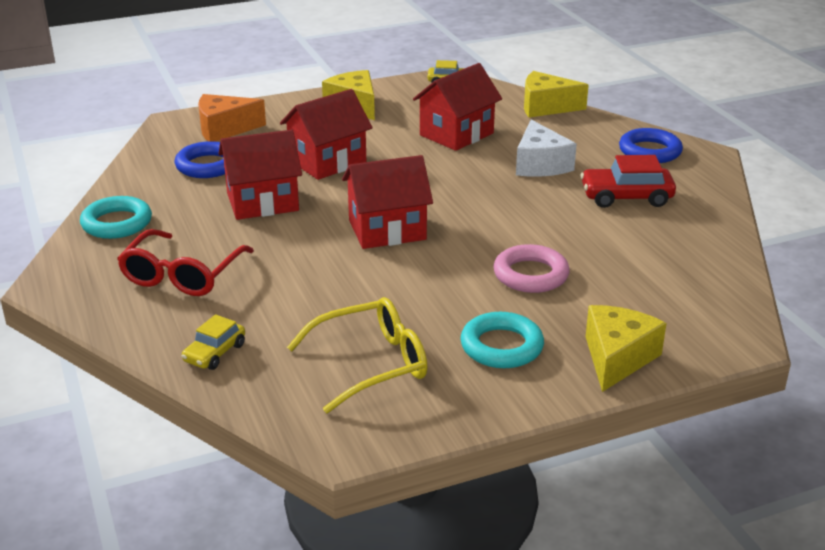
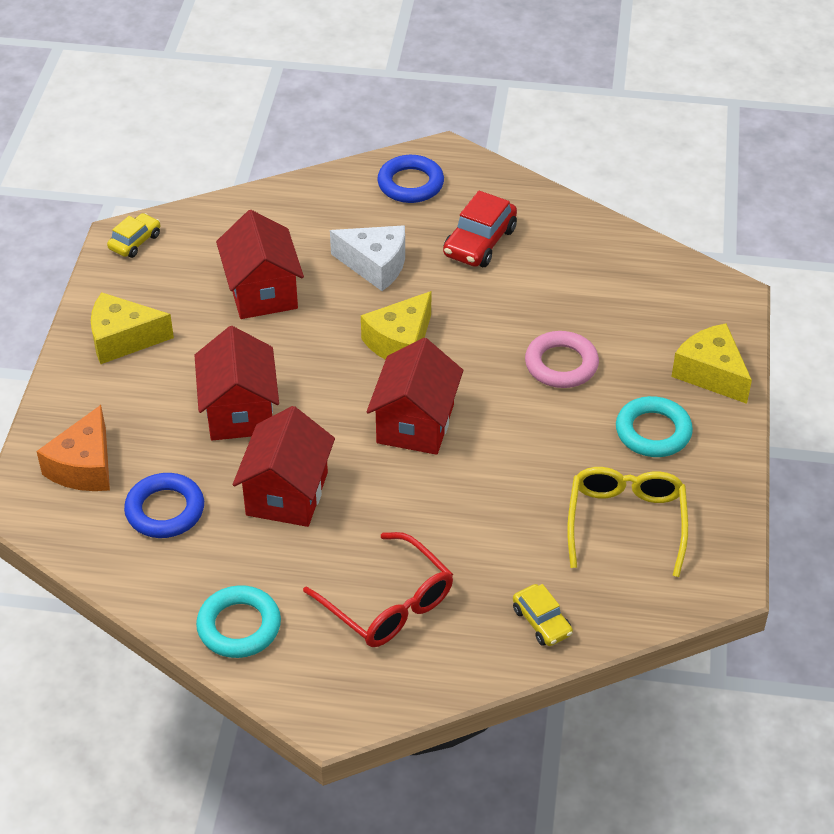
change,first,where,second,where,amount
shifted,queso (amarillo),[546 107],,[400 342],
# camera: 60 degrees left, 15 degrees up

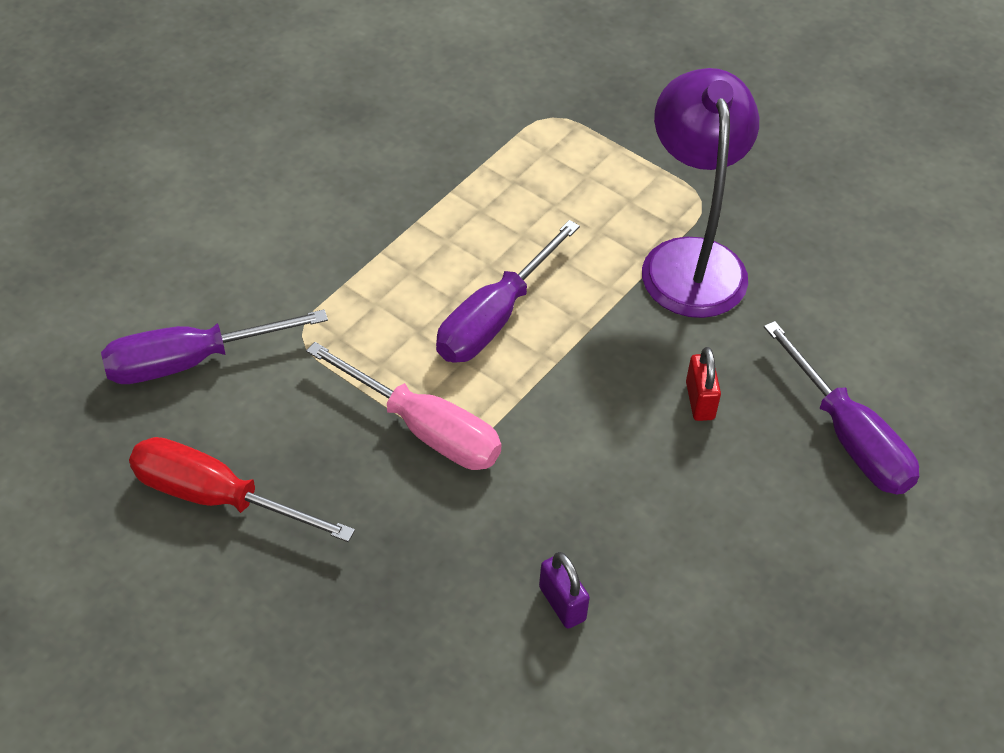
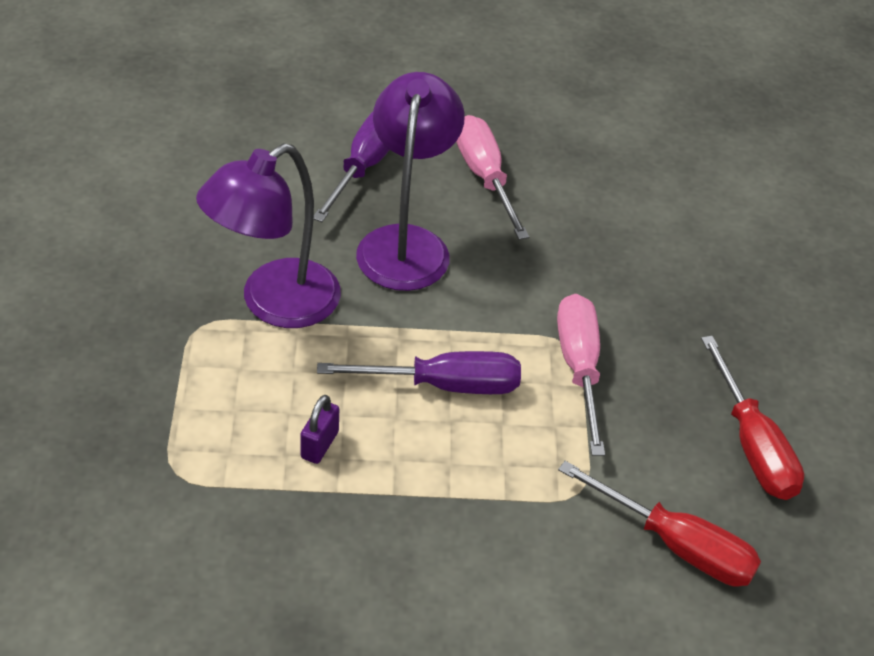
change,first,where,second,where,amount
repainted,destornillador (morado),[190 361],destornillador (rojo),[676 545],
shifted,candado (morado),[562 603],,[319 445],
swapped,candado (rojo),[700 401],lámpara (morado),[406 243],
new,,,destornillador (rosa),[484 177],
# camera: 130 degrees left, 5 degrees down

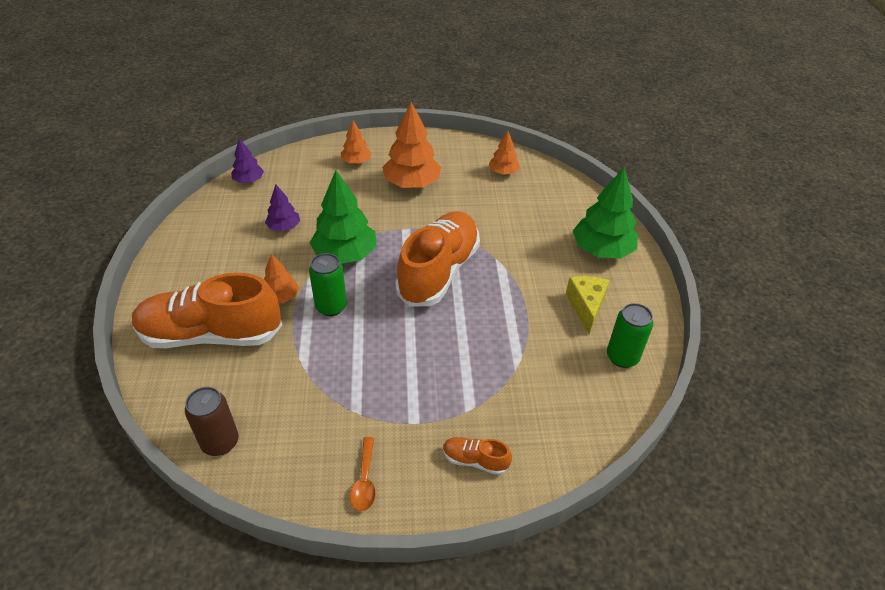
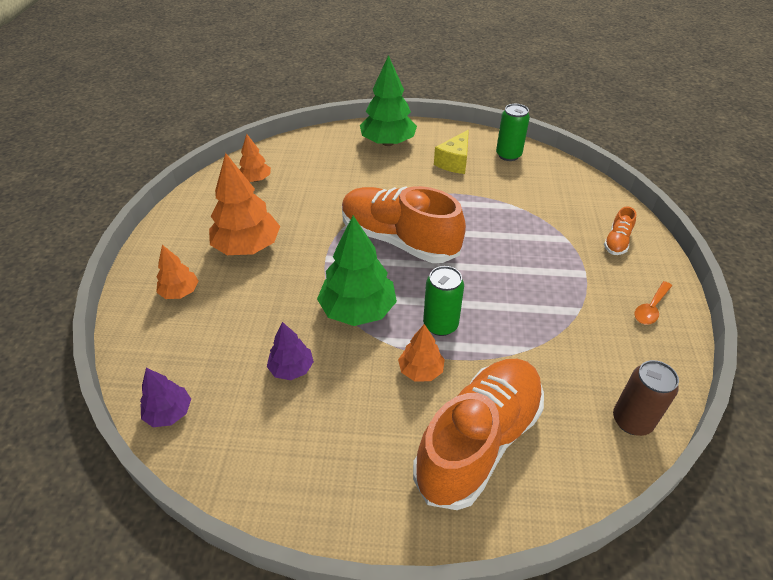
change,first,where,second,where,amount
rotated,zapato (naranja),[211 334],,[479 441],150 degrees counterclockwise
rotated,cuchara (naranja),[364 481],,[651 308],120 degrees clockwise
rotated,queso (amarillo),[586 307],,[454 162],75 degrees counterclockwise
# camera: 80 degrees left, 0 degrees up

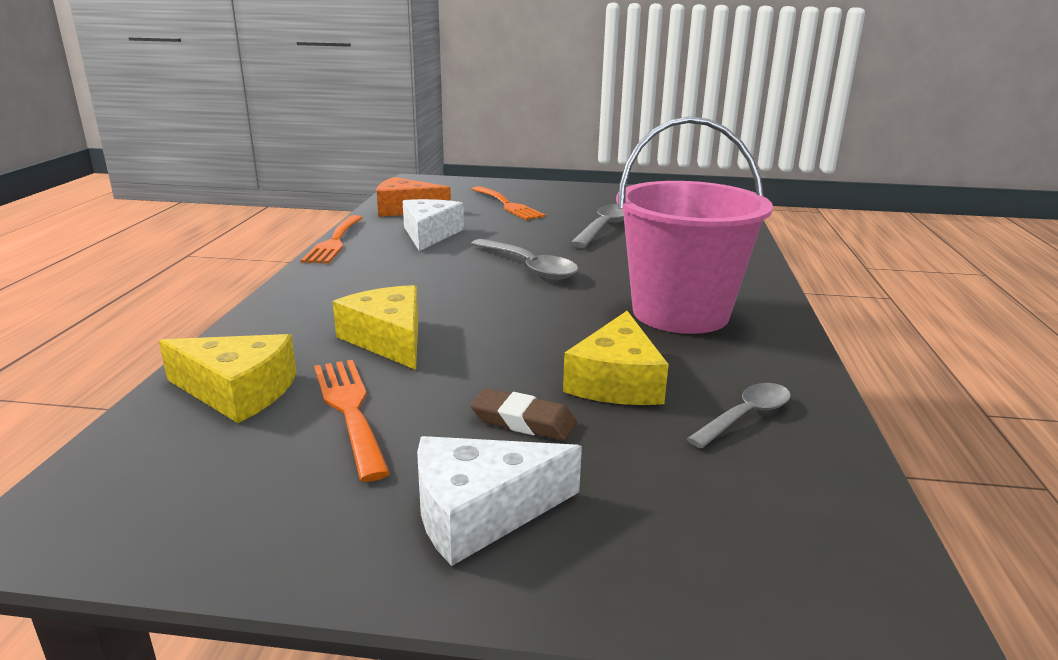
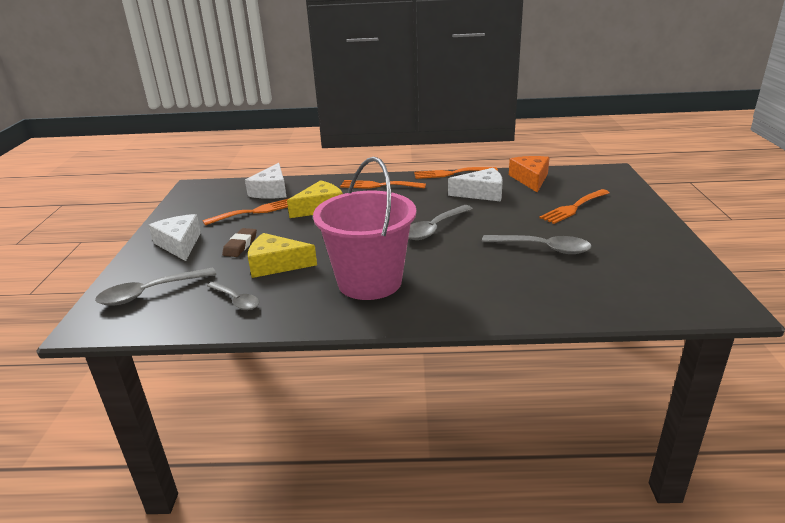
change,first,where,second,where,amount
repainted,queso (amarillo),[238 391],queso (blanco),[271 191],
new,,,cuchara (gris),[150 293],
new,,,tenedor (naranja),[378 185],
# camera: 85 degrees right, 5 degrees up

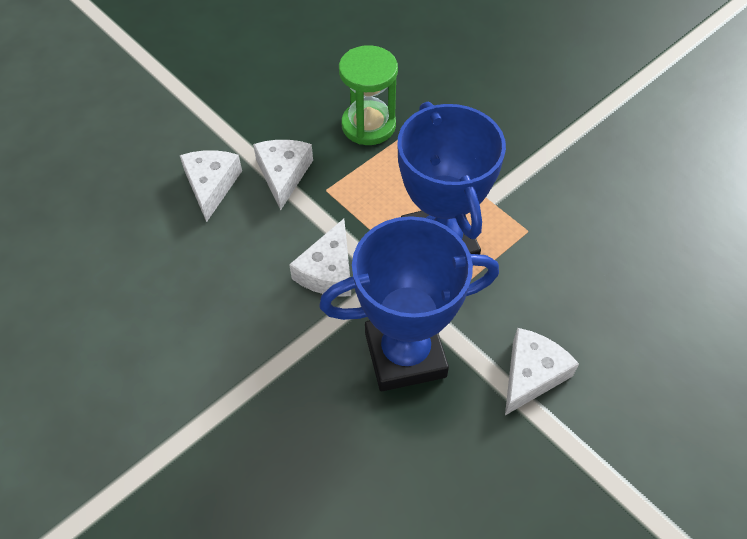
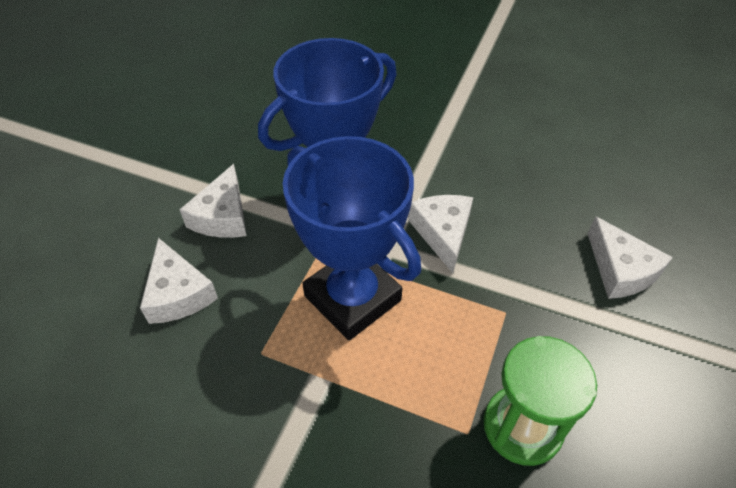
change,first,where,second,where,amount
shifted,queso (blanco),[283 174],,[178 293],
# camera: 155 degrees right, 5 degrees down

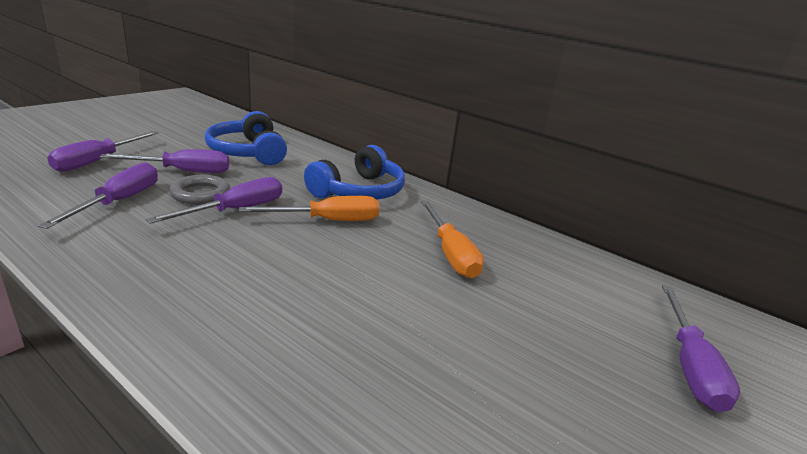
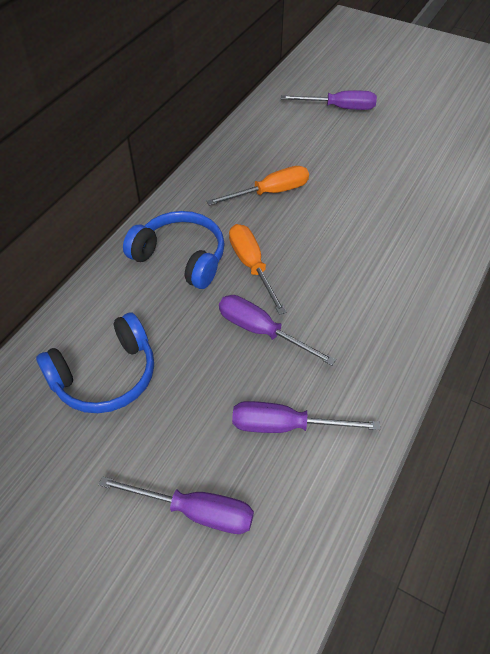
change,first,where,second,where,amount
gone,destornillador (morado),[183 171],,,
gone,anillo (gris),[201 194],,,
# camera: 95 degrees left, 25 degrees up

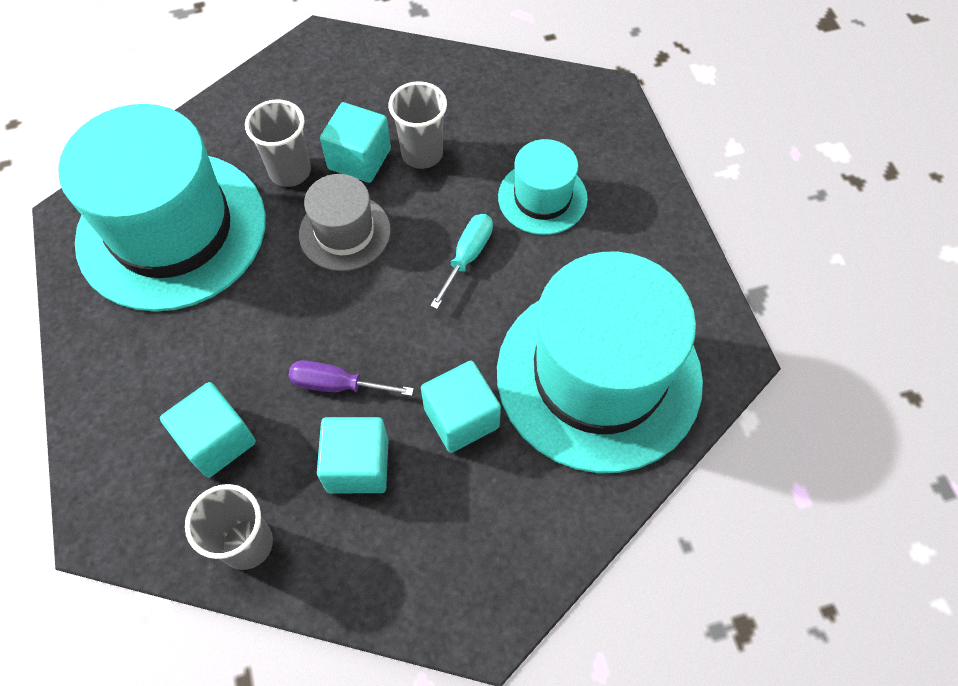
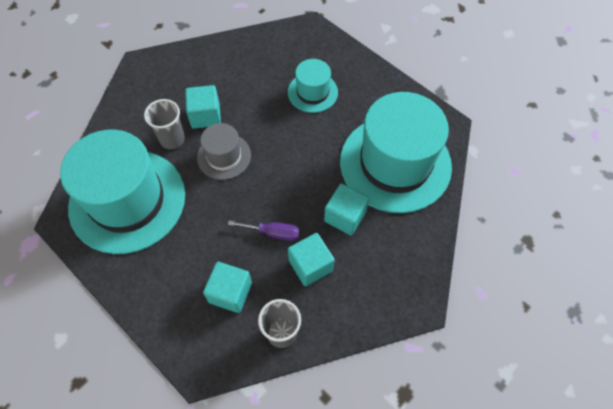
change,first,where,second,where,amount
rotated,destornillador (morado),[337 385],,[273 233],150 degrees counterclockwise
gone,vaso (gris),[422 154],,,
gone,destornillador (turquesa),[467 256],,,
# camera: 30 degrees left, 0 degrees up

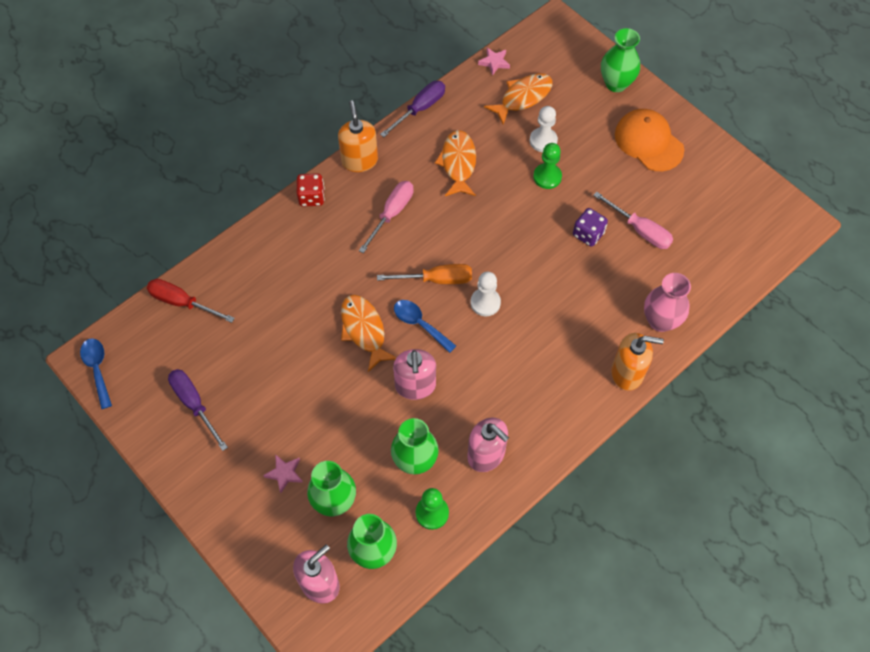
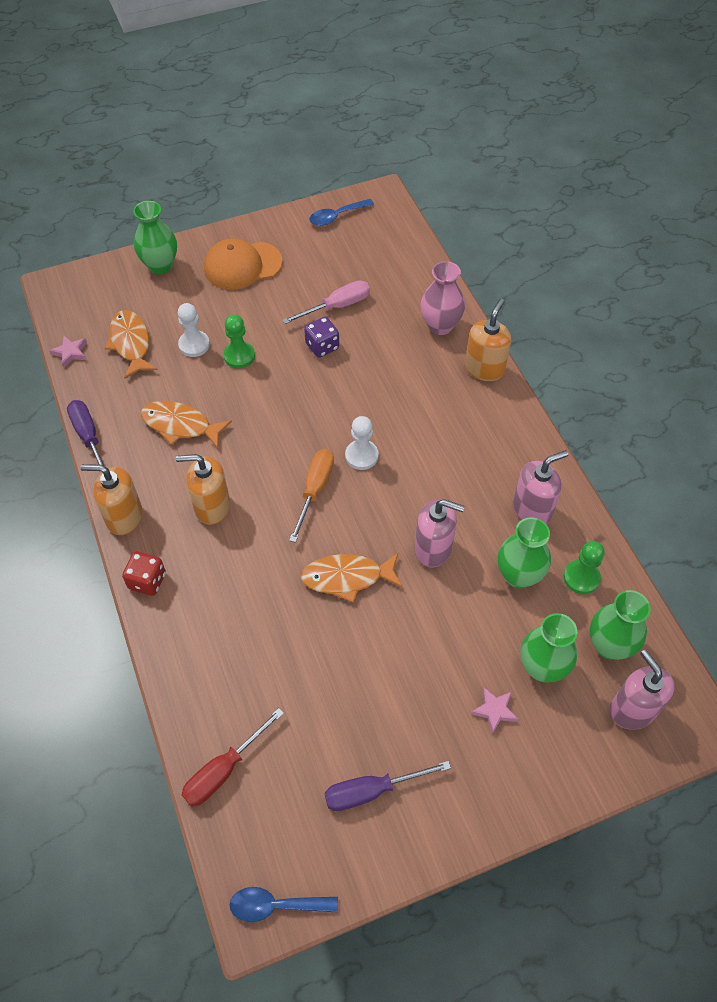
change,first,where,second,where,amount
swapped,destornillador (rosa),[391 214],dispensador de jabón (naranja),[212 506],
shifted,cuchara (azul),[420 324],,[336 216],
# camera: 70 degrees left, 5 degrees down

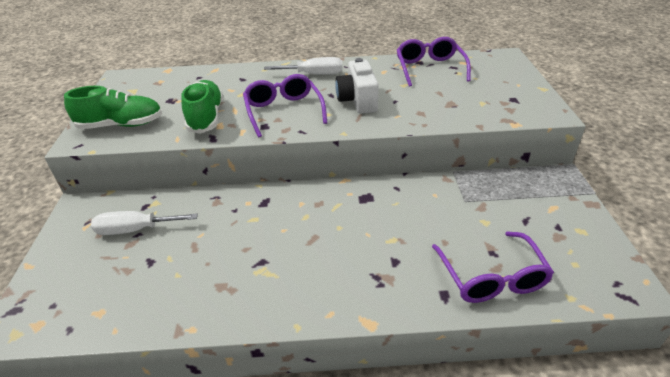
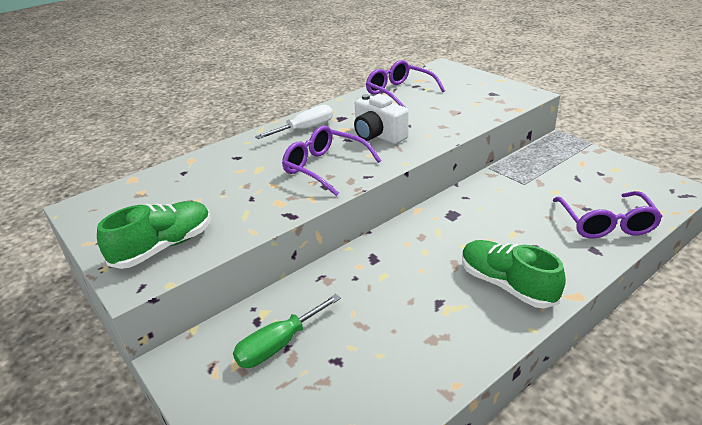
change,first,where,second,where,amount
repainted,destornillador (blanco),[135 230],destornillador (verde),[279 345],
shifted,zapato (verde),[206 117],,[506 285],
rotated,gafas (morado),[491 277],,[605 223],45 degrees clockwise
# camera: 35 degrees left, 5 degrees down

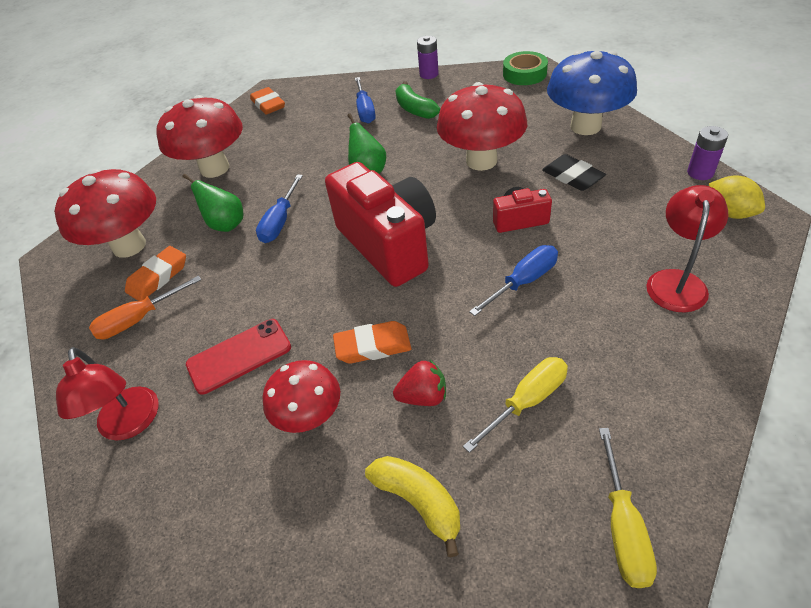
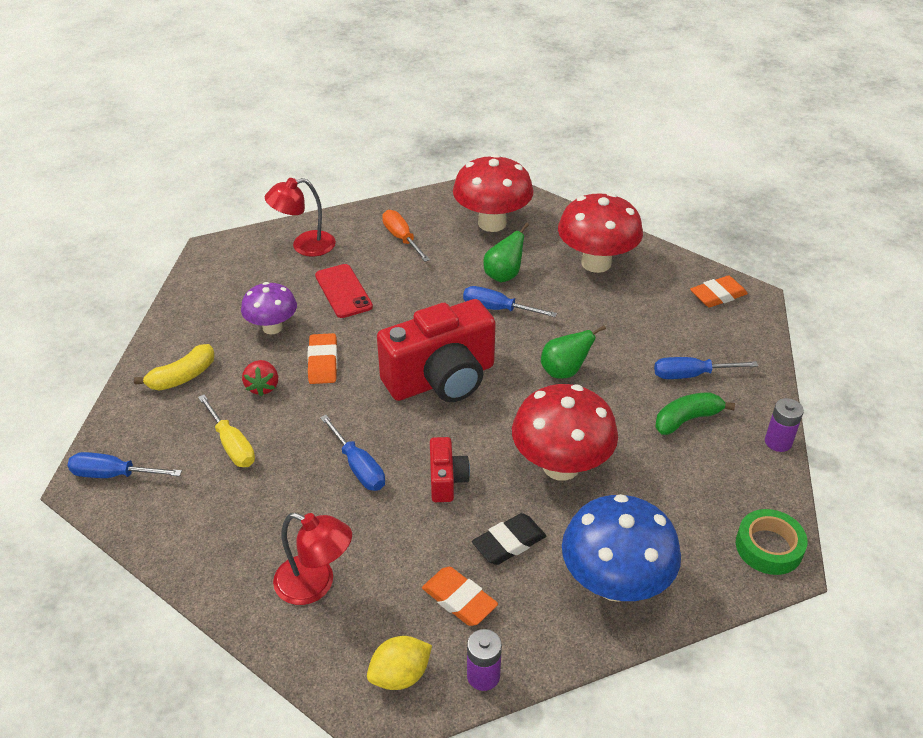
change,first,where,second,where,amount
shifted,goma de borrar (naranja),[158 277],,[459 600],
repainted,seta (rojo),[310 417],seta (morado),[272 327],
repainted,destornillador (amarillo),[623 528],destornillador (azul),[113 474],
# camera: 90 degrees right, 5 degrees down

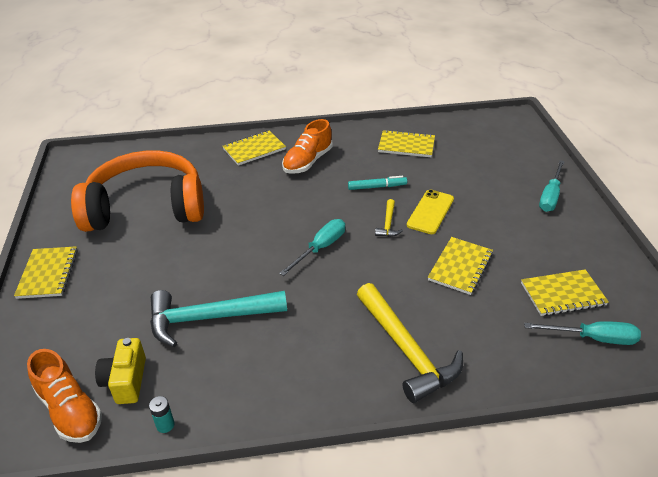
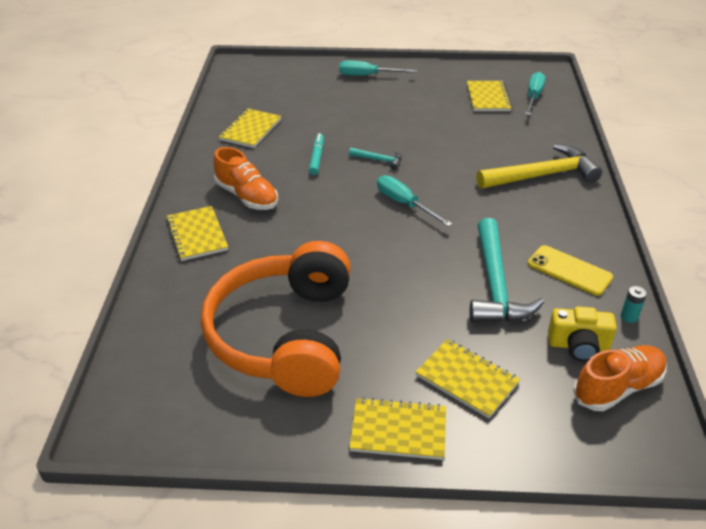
change,first,where,second,where,amount
repainted,martillo (amarillo),[388 224],martillo (turquesa),[379 160],
shifted,móvil (amarillo),[430 212],,[569 270],
shifted,cuaderno (amarillo),[460 267],,[466 379],
rotated,destornillador (turquesa),[550 196],,[367 76],150 degrees clockwise
# camera: 80 degrees left, 0 degrees up

